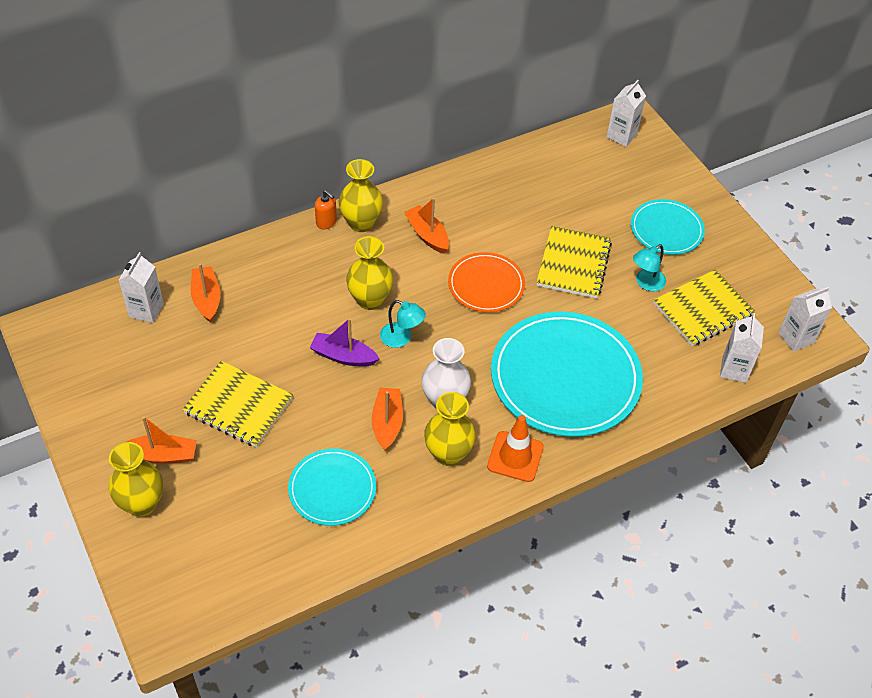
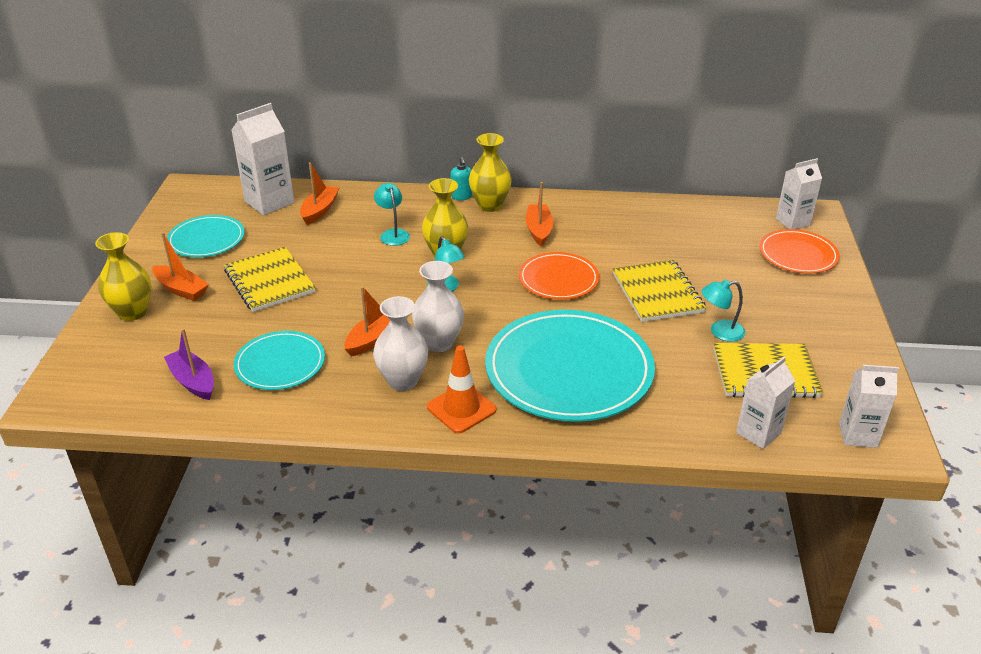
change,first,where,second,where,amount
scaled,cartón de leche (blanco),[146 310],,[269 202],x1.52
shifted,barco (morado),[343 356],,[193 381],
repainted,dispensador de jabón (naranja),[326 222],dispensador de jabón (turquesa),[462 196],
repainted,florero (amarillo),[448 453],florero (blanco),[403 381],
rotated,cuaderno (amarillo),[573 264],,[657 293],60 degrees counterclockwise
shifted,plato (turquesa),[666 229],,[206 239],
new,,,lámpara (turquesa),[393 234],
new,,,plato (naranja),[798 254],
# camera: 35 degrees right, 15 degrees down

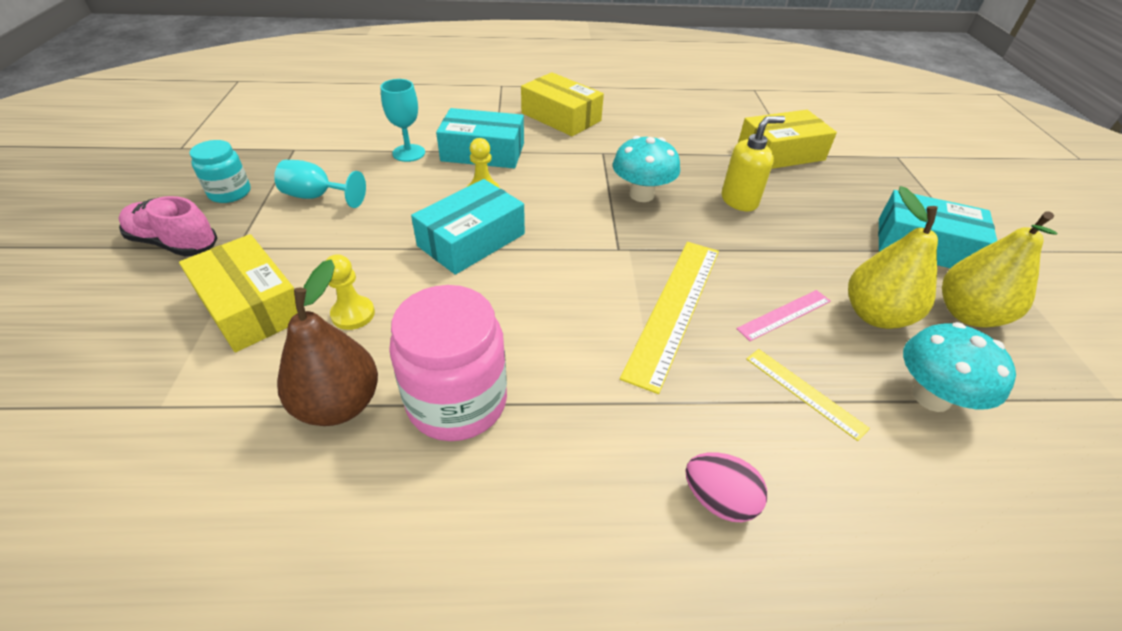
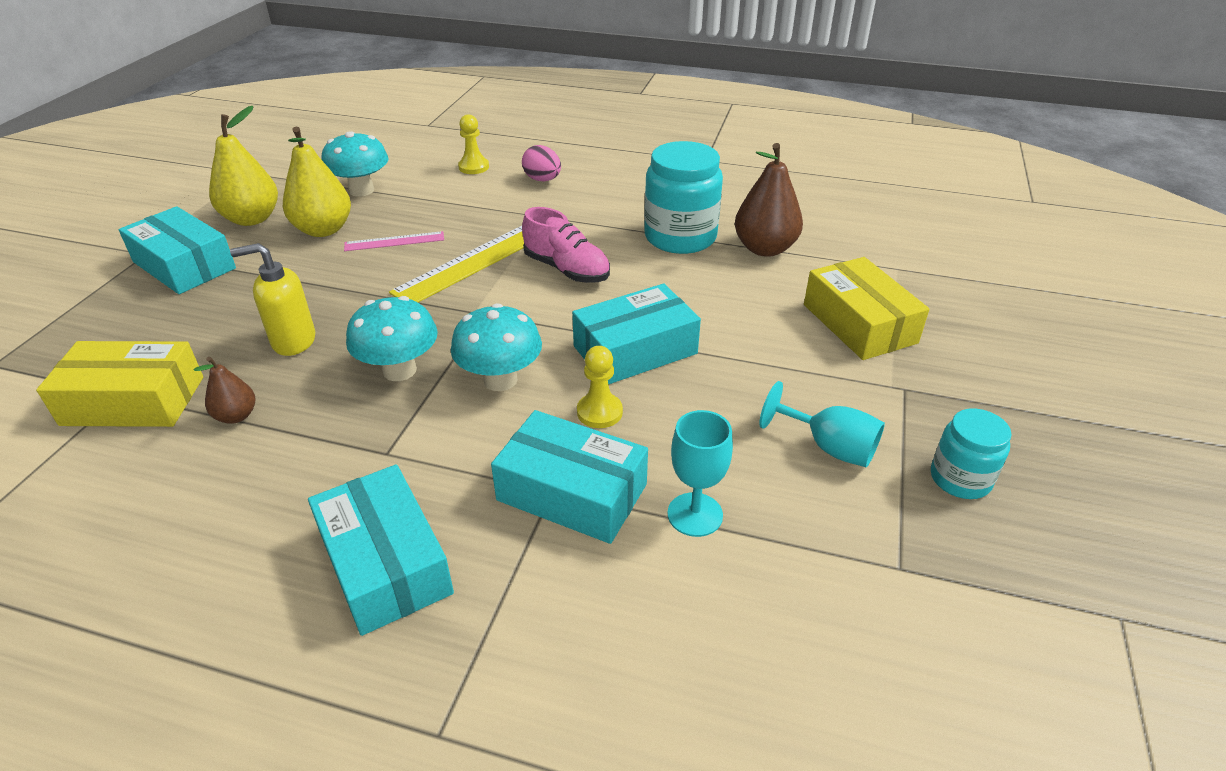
change,first,where,second,where,amount
shifted,zapato (rosa),[174 243],,[566 269],
shifted,peón (amarillo),[353 314],,[474 167],
repainted,tarro (rosa),[457 401],tarro (turquesa),[680 237],
repainted,caja (amarillo),[561 117],caja (turquesa),[385 563],
gone,regla (amarillo),[804 392],,,
new,,,pera (marrón),[236 416],
new,,,seta (turquesa),[500 380],
# camera: 160 degrees left, 5 degrees down

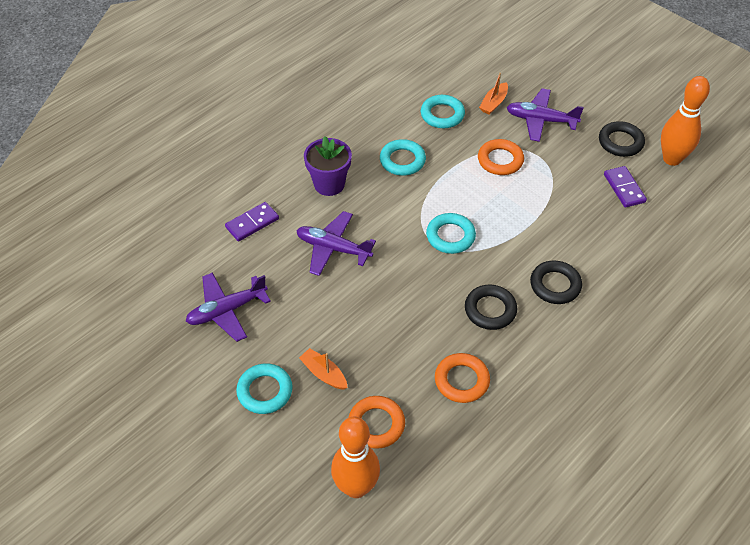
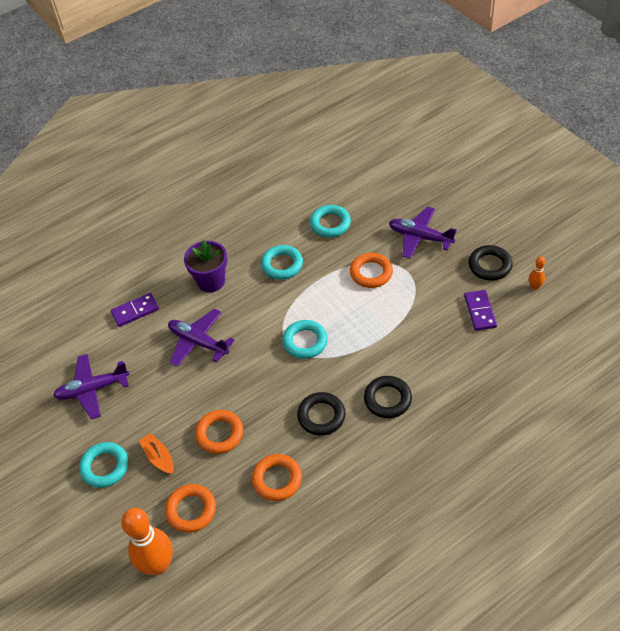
change,first,where,second,where,amount
gone,barco (naranja),[493 103],,,
scaled,bolo (naranja),[672 159],,[534 287],x0.45
new,,,anillo (naranja),[219 434],
# camera: 15 degrees right, 0 degrees up

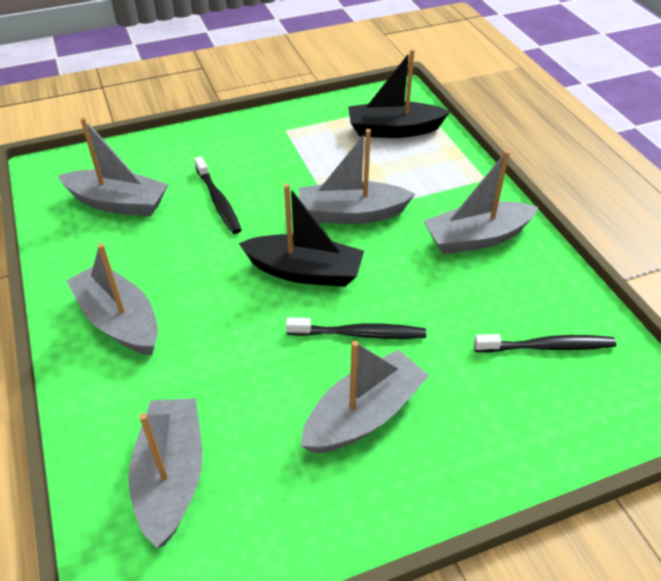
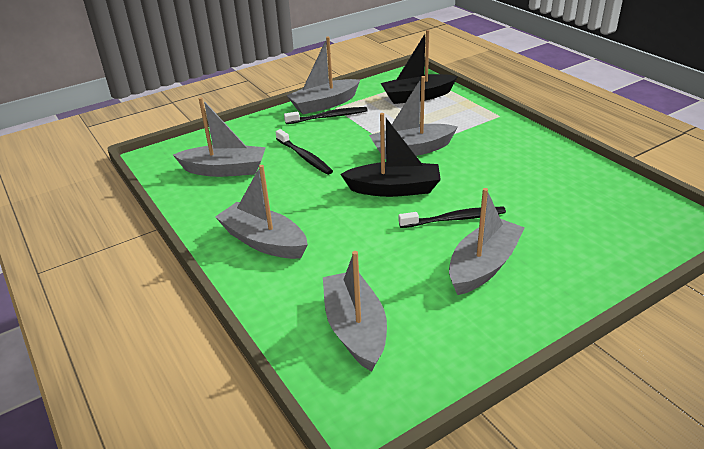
change,first,where,second,where,amount
shifted,barco (gris),[476 238],,[324 104],
shifted,cepillo de dientes (negro),[547 347],,[328 117],
# camera: 10 degrees left, 10 degrees down

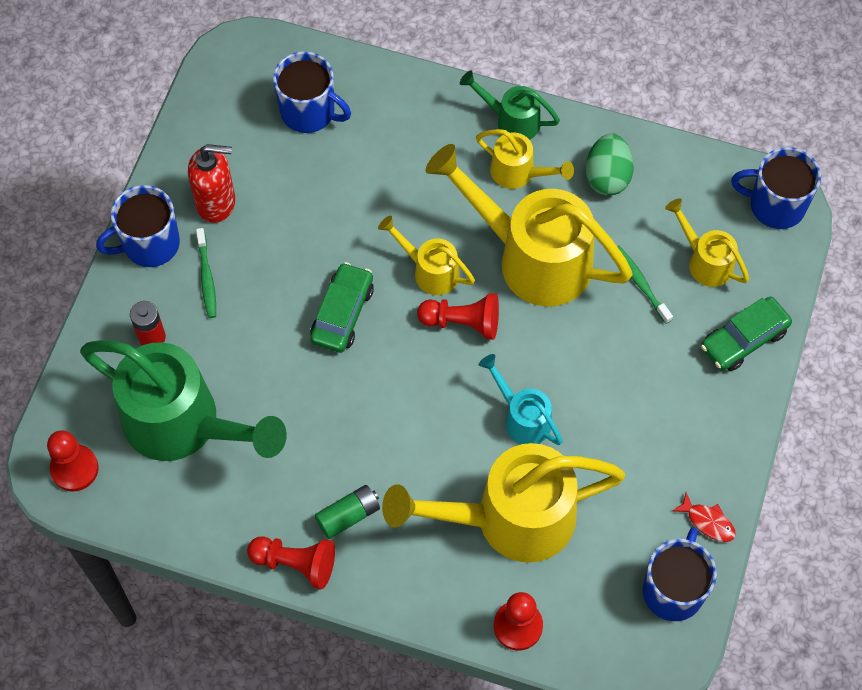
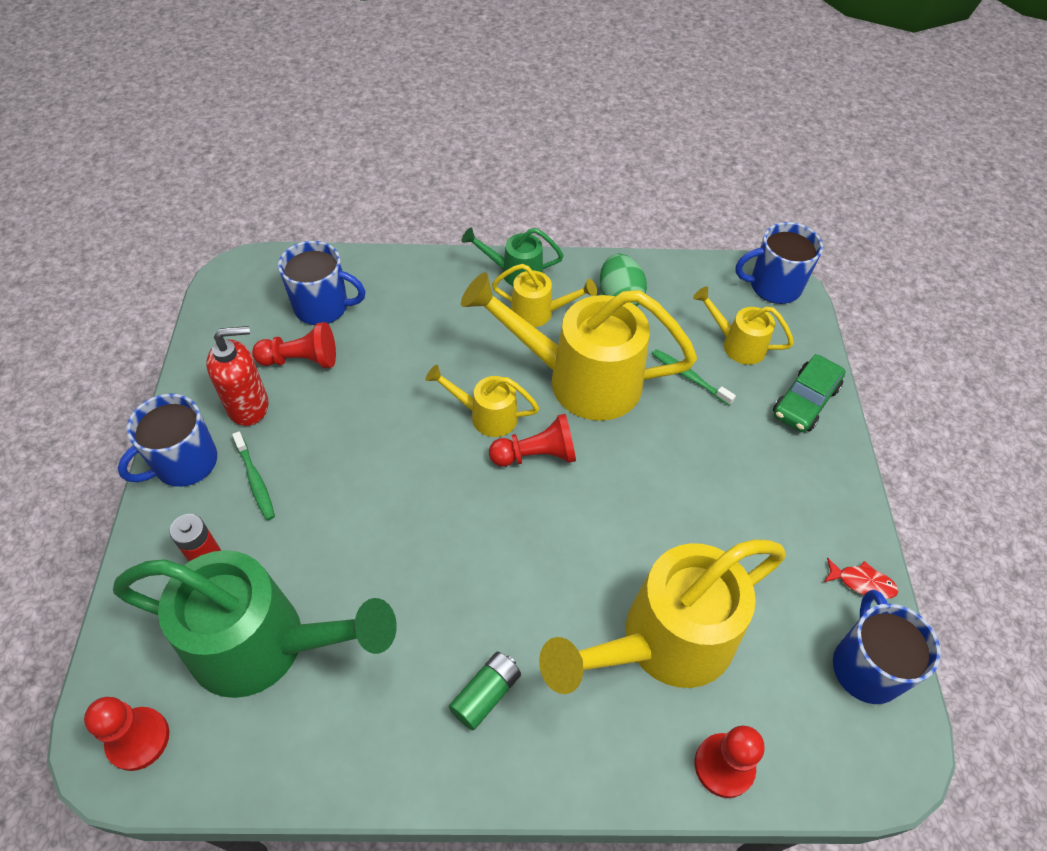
change,first,where,second,where,amount
shifted,peón (rojo),[295 563],,[301 360],
gone,coche (verde),[342 313],,,
gone,regadera (turquesa),[522 418],,,
# camera: 20 degrees left, 10 degrees down

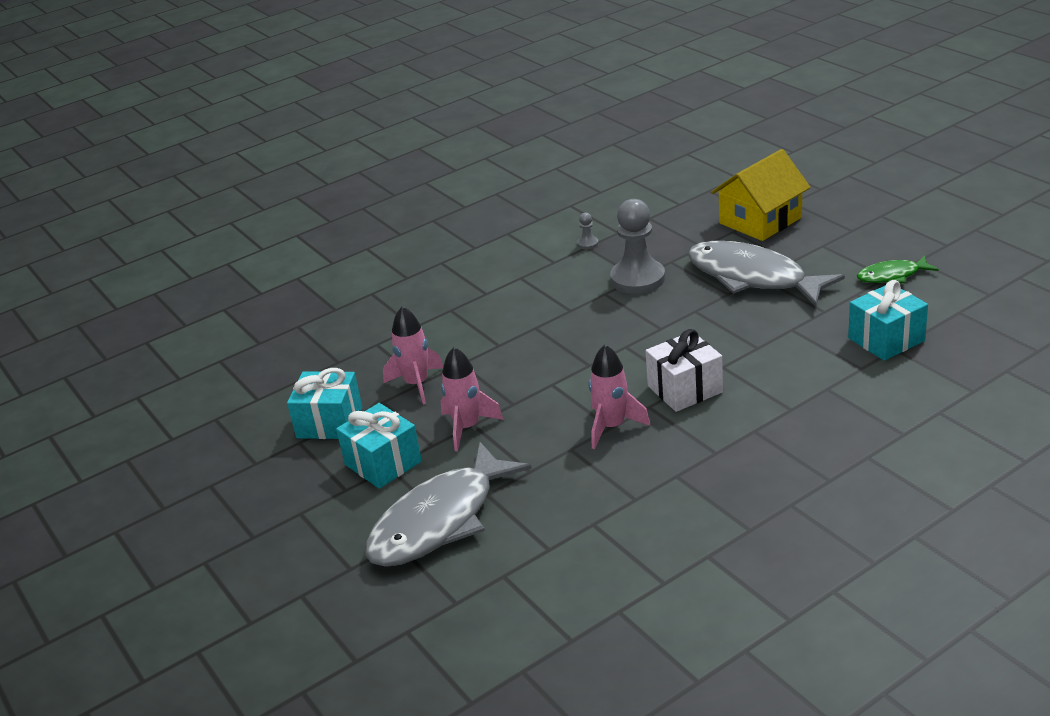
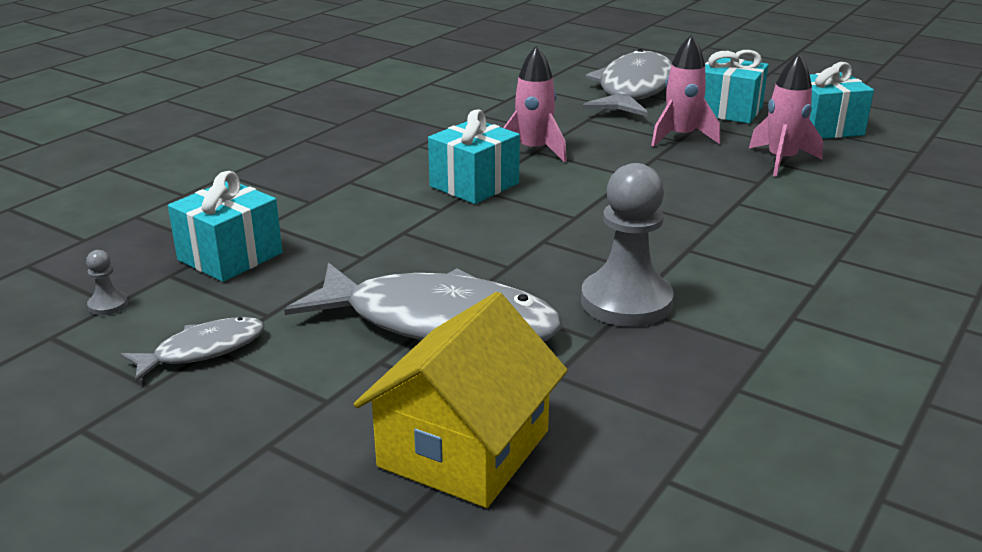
change,first,where,second,where,amount
shifted,peón (gris),[587 243],,[108 305],
repainted,regalo (blanco),[685 389],regalo (turquesa),[474 185],
repainted,pez (verde),[892 276],pez (gris),[203 350],
# camera: 155 degrees right, 5 degrees down

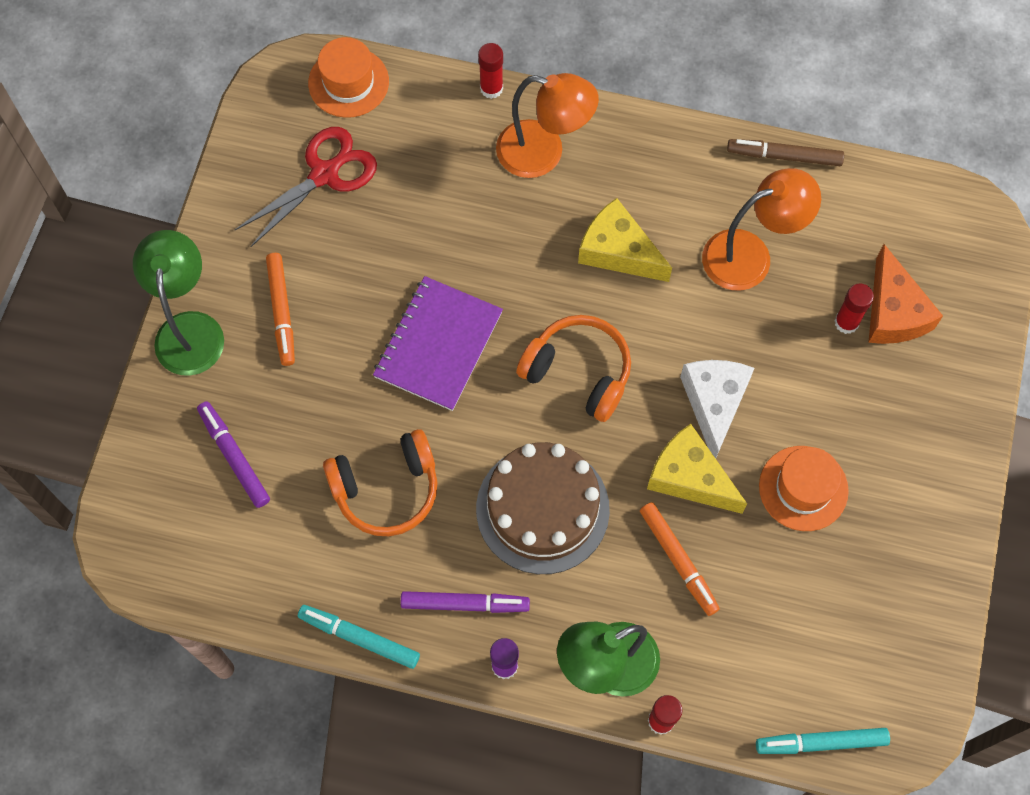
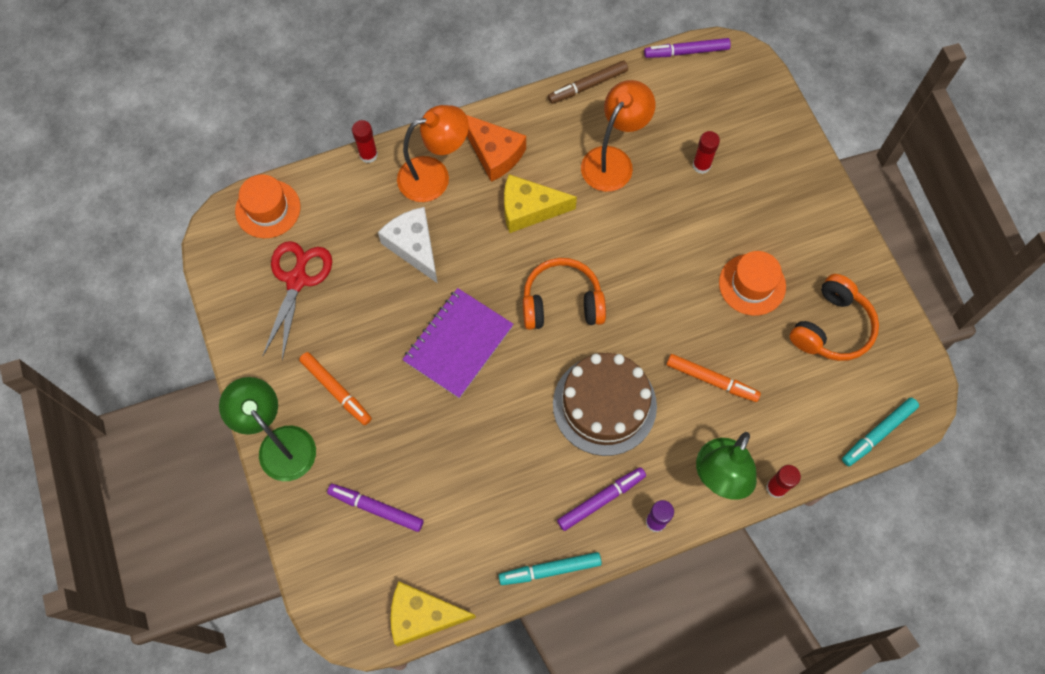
change,first,where,second,where,amount
shifted,auriculares (naranja),[386 489],,[831 327],
rotated,cuaderno (morado),[438 345],,[458 344],45 degrees clockwise
shifted,queso (amarillo),[689 477],,[422 616],
shifted,queso (blanco),[714 403],,[414 246],
shifted,queso (naranja),[893 312],,[494 153],
new,,,rotulador (morado),[686 52],
# camera: 35 degrees left, 0 degrees up

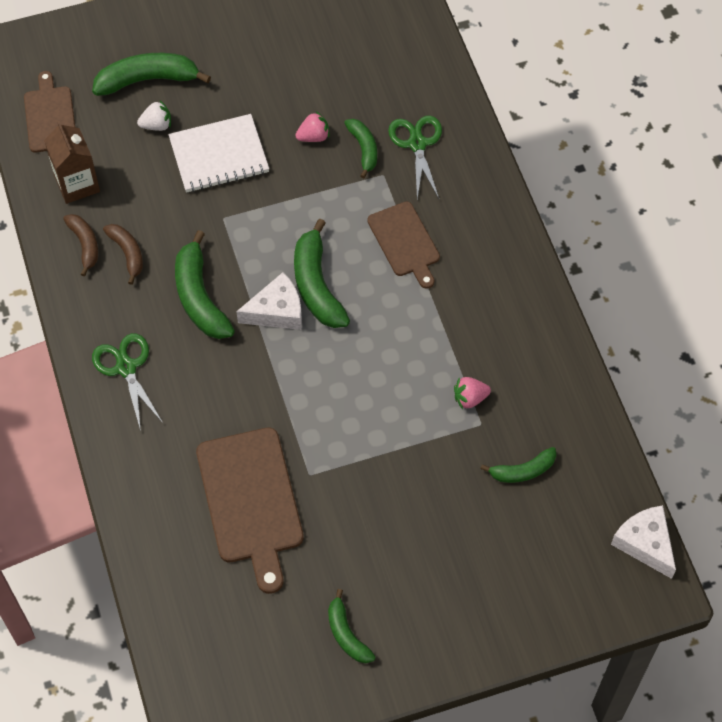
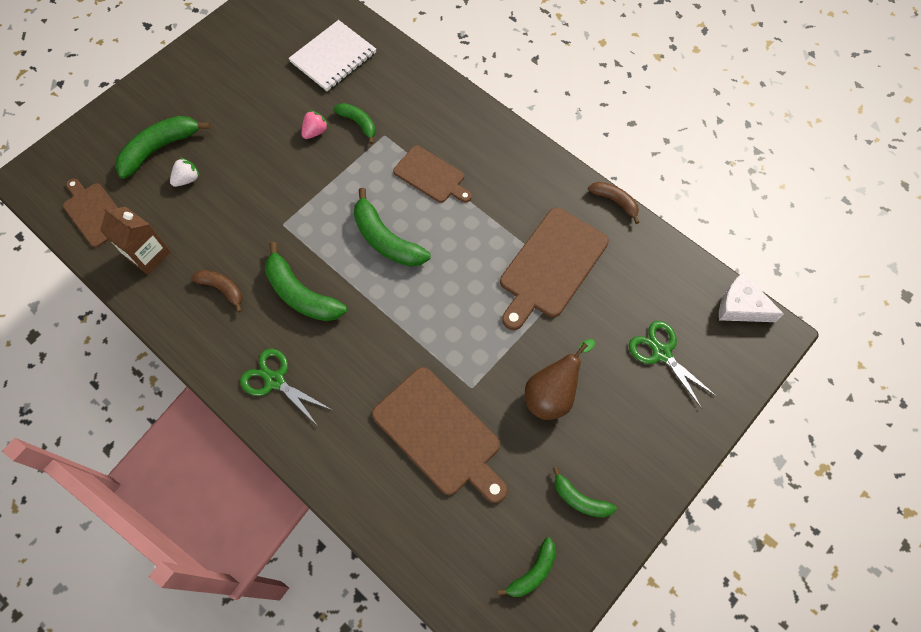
change,first,where,second,where,amount
shifted,plátano (marrón),[85 245],,[615 201],
shifted,cuaderno (blanco),[219 155],,[333 57],
gone,queso (blanco),[277 311],,,
shifted,tijeras (verde),[417 144],,[661 353],
swapped,fresa (rosa),[470 398],tabla de cortar (marrón),[551 266],
shifted,plátano (verde),[522 471],,[532 572],
new,,,pera (marrón),[552 394],
# camera: 30 degrees left, 5 degrees up

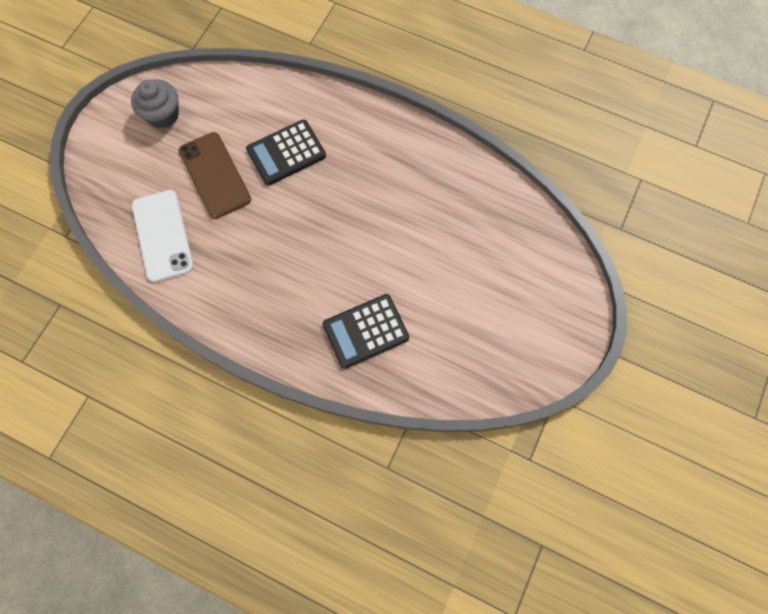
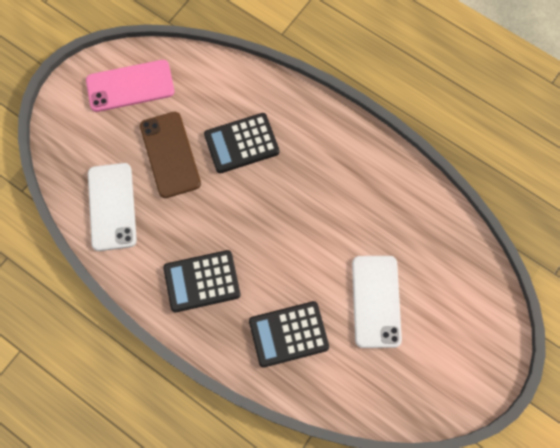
change,first,where,second,where,amount
swapped,magdalena (gris),[163 115],móvil (rosa),[130 86],
new,,,calculadora (negro),[202 281],
new,,,móvil (blanco),[376 301],
# camera: 10 degrees right, 0 degrees up

